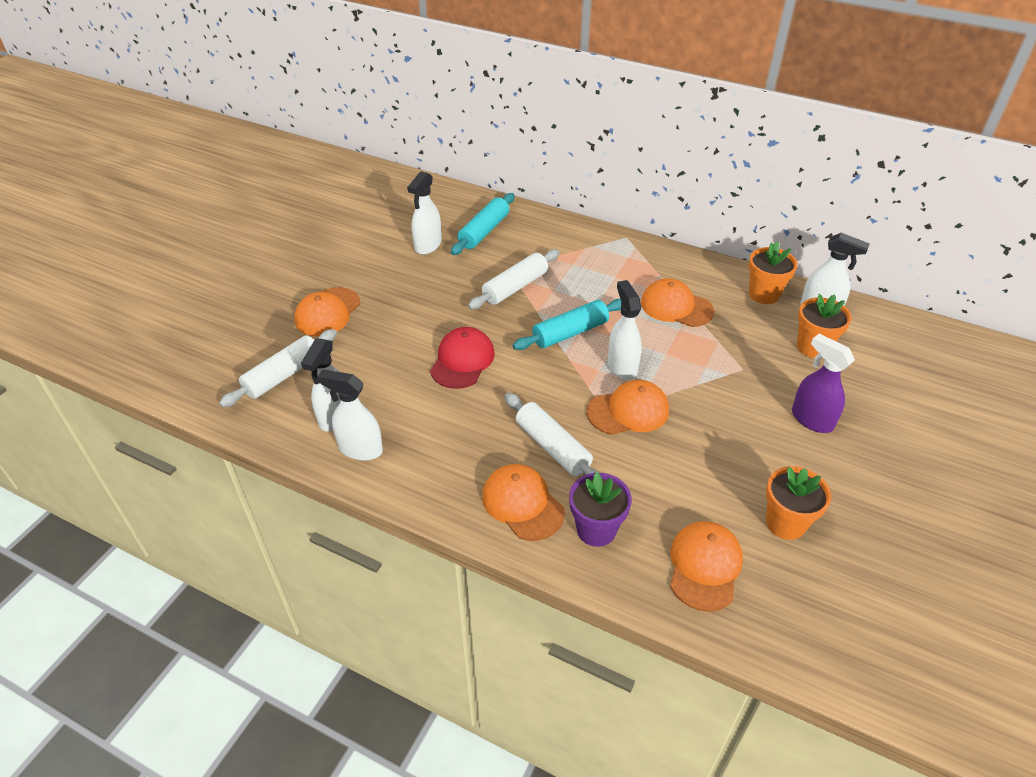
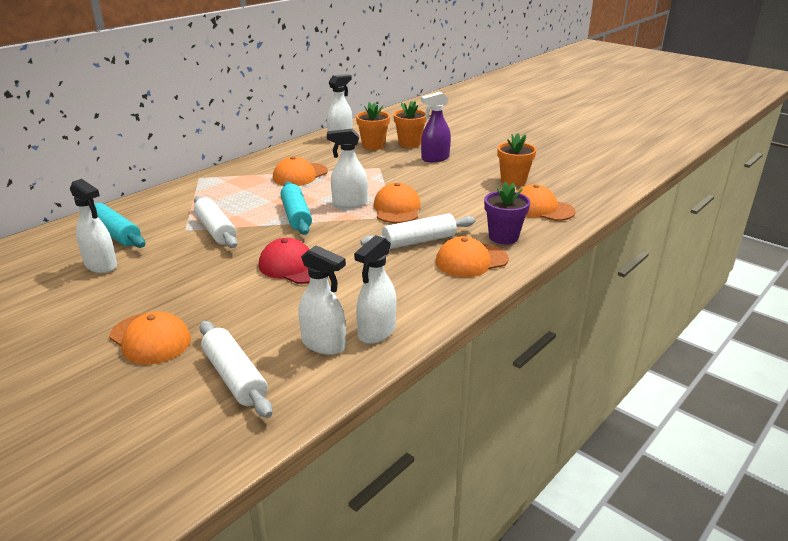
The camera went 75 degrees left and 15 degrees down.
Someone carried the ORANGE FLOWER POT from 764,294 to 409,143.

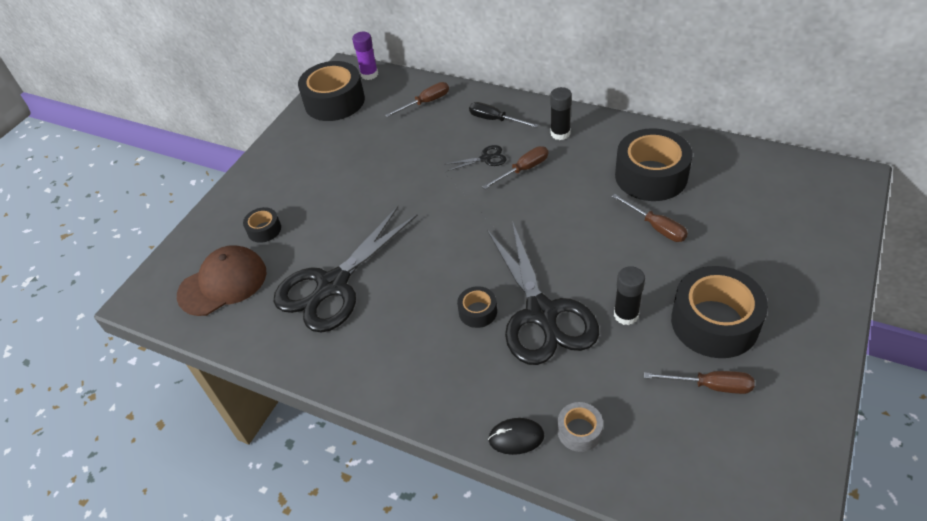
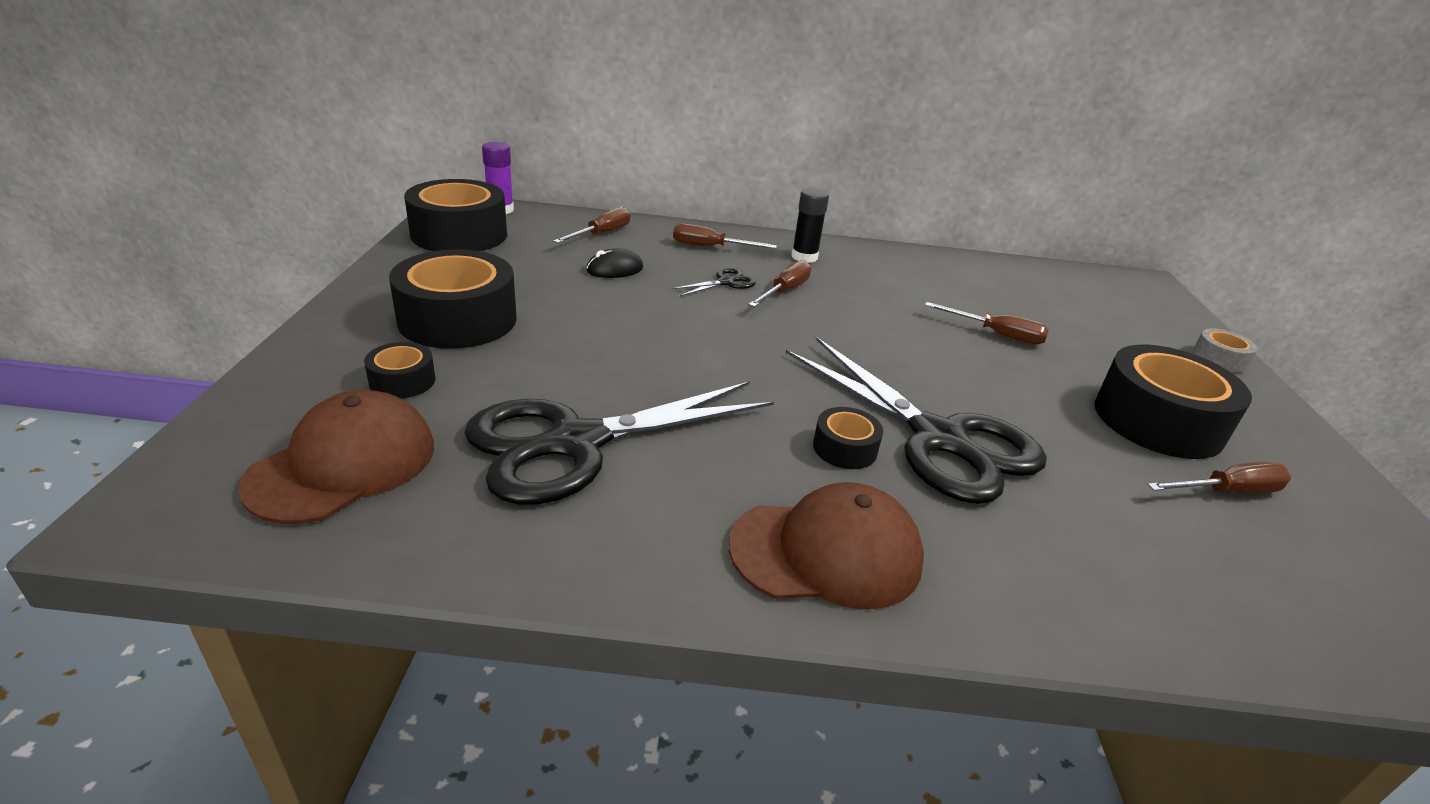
The camera went 30 degrees left and 15 degrees down.
Someone took away the BLACK GLUE at 626,315.
Someone put down the BROWN CAP at 826,552.
Someone carried the BLACK COMPUTER MOUSE from 516,437 to 614,269.
Someone carried the GREY ROLL OF TAPE from 579,431 to 1219,359.
Someone carried the BLACK ROLL OF TAPE from 651,176 to 458,319.
Someone repainted the BLACK FLAT SCREWDRIVER at 495,120, which became the BROWN FLAT SCREWDRIVER at 710,247.
Someone rotated the BLACK SHEARS at 332,285 by 45 degrees clockwise.

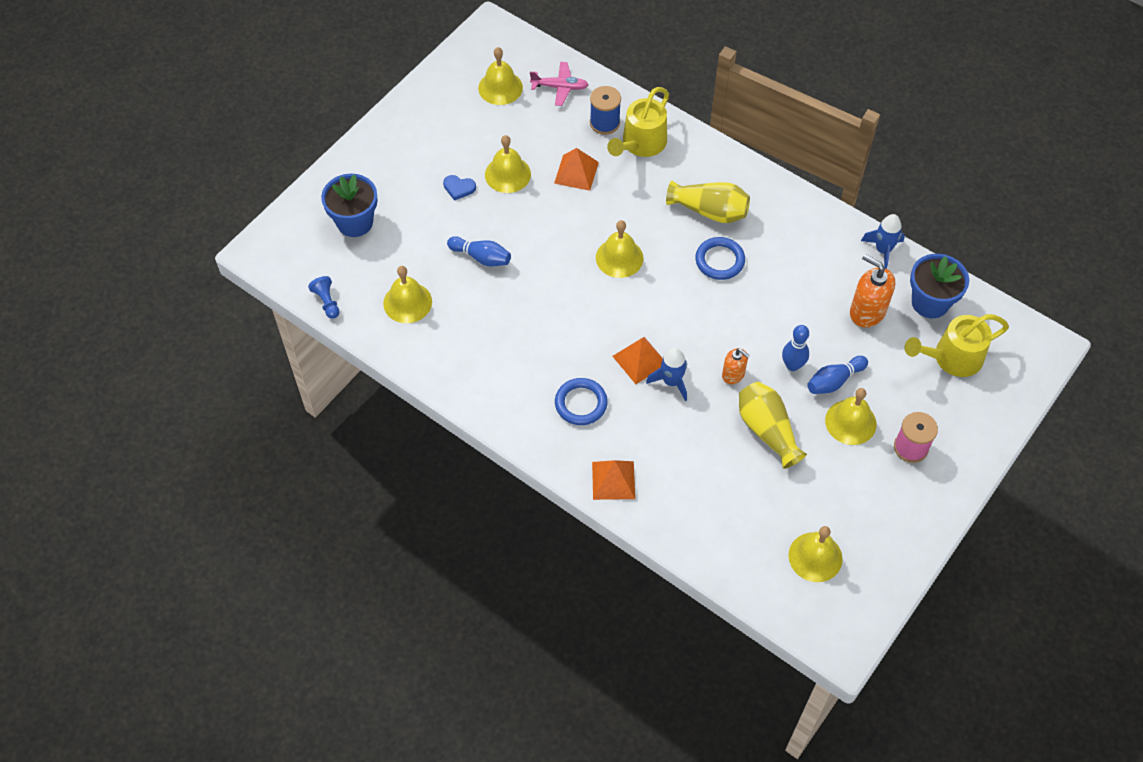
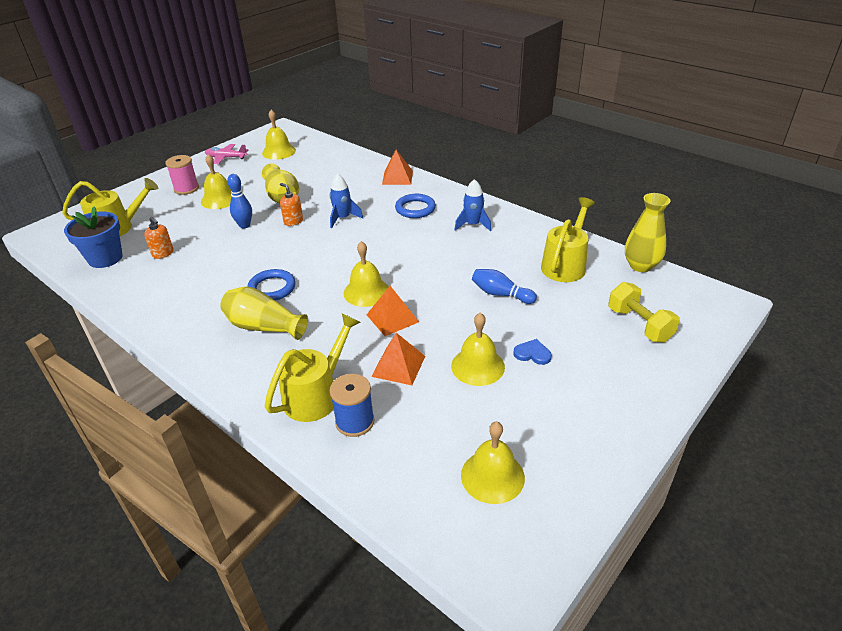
The camera went 175 degrees left and 20 degrees down.
Someone took away the COBALT SKITTLE at 834,381.
Someone carried the PINK TOY PLANE from 560,87 to 226,158.
Someone carried the ORANGE PYRAMID from 640,360 to 392,318.
Someone carried the COBALT ROCKET from 883,250 to 473,225.
Someone swapped the COBALT GAME PAWN at 327,302 for the YELLOW TALL VASE at 640,266.
Someone swapped the COBALT FLOWER POT at 355,222 for the YELLOW HAND WEIGHT at 639,324.
Someone swapped the YELLOW HAND BELL at 407,302 for the YELLOW SPRINKLING CAN at 565,264.
Someone scaled the ORANGE SOAP DISPENSER at 867,312 by 0.60.

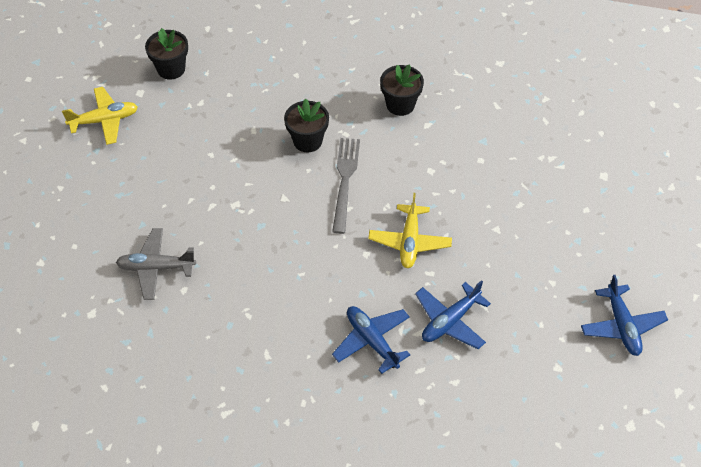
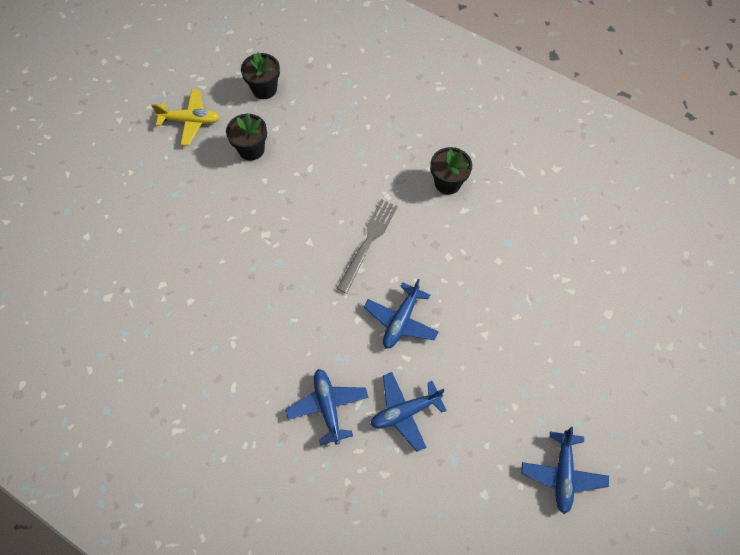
The camera went 20 degrees right and 10 degrees up.
Someone took away the GREY TOY PLANE at 156,268.
Someone carried the BLACK FLOWER POT from 307,141 to 251,149.
Someone repainted the YELLOW TOY PLANE at 409,242, which became the COBALT TOY PLANE at 401,321.

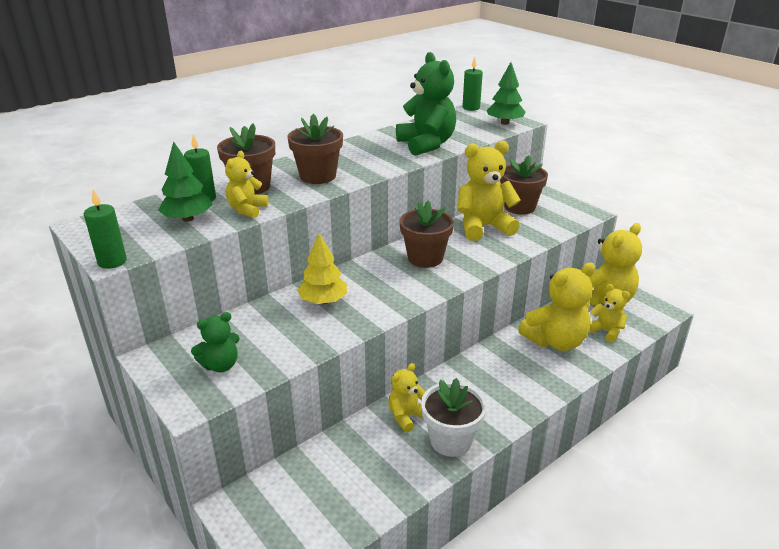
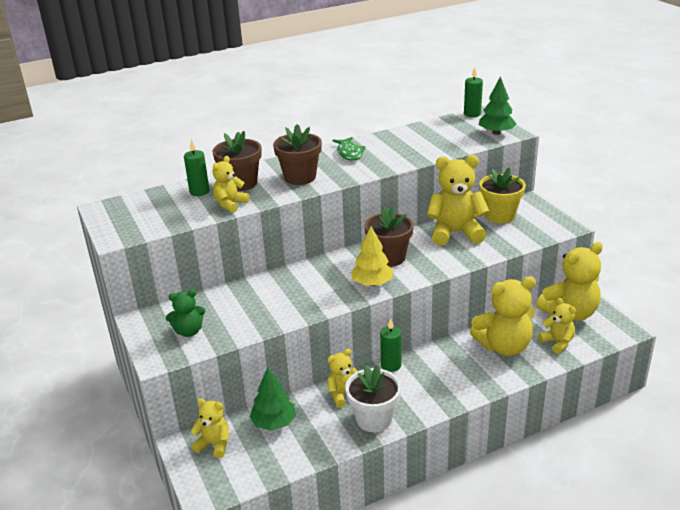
The camera went 15 degrees right and 0 degrees up.
Someone took away the EMERALD TEDDY at 426,144.
Someone put down the YELLOW TEDDY at 214,444.
Someone put down the EMERALD FISH FIGURE at 349,153.
Someone carried the EMERALD PILLAR CANDLE from 112,261 to 391,365.
Someone carried the EMERALD TOY TREE from 188,219 to 274,422.
Someone carried the YELLOW TOY TREE from 323,301 to 372,283.
Someone repainted the BROWN FLOWER POT at 519,207, which became the YELLOW FLOWER POT at 500,215.

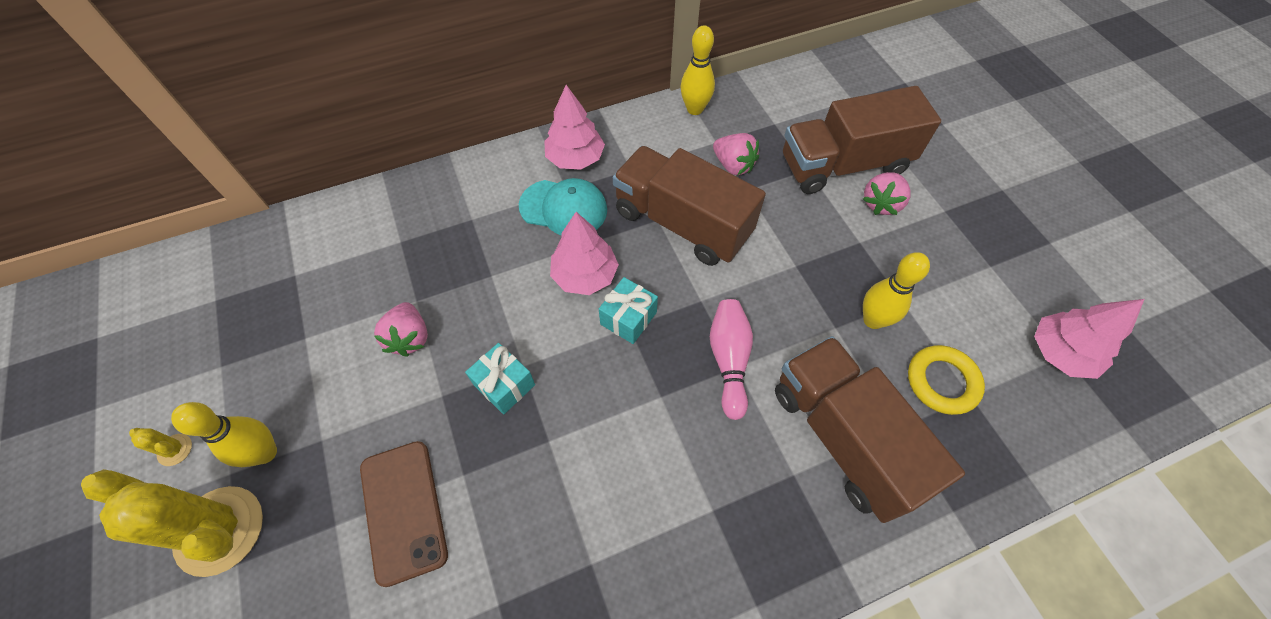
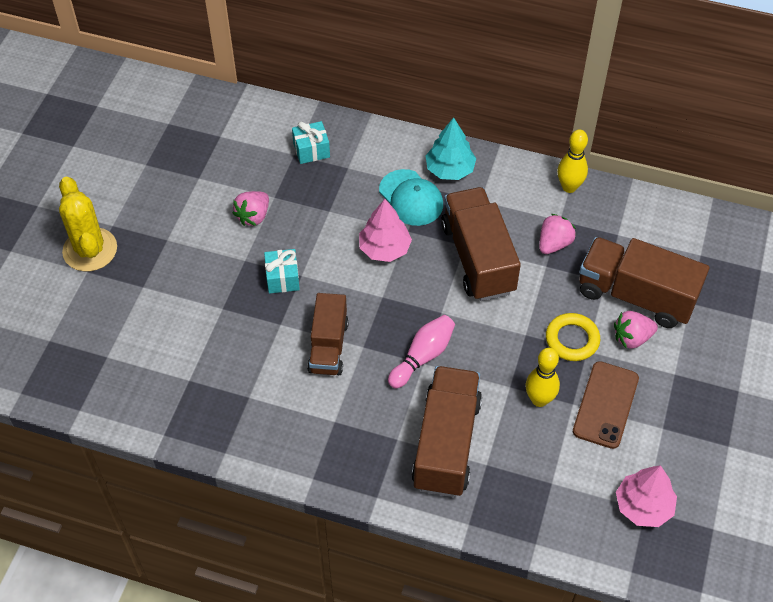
The camera went 40 degrees right and 5 degrees down.
Someone took away the YELLOW CACTUS at 175,450.
Someone took away the YELLOW SKITTLE at 265,453.
Someone put down the BROWN LORRY at 328,346.
Someone carried the BROWN PHONE from 403,510 to 605,405.
Someone carried the AQUA WRAPPED GIFT from 628,318 to 311,150.
Someone carried the YELLOW RING from 942,382 to 572,340.
Someone repainted the PINK TOY TREE at 575,158, which became the AQUA TOY TREE at 450,169.
Someone rotated the PINK BERRY at 733,165 by 135 degrees counterclockwise.

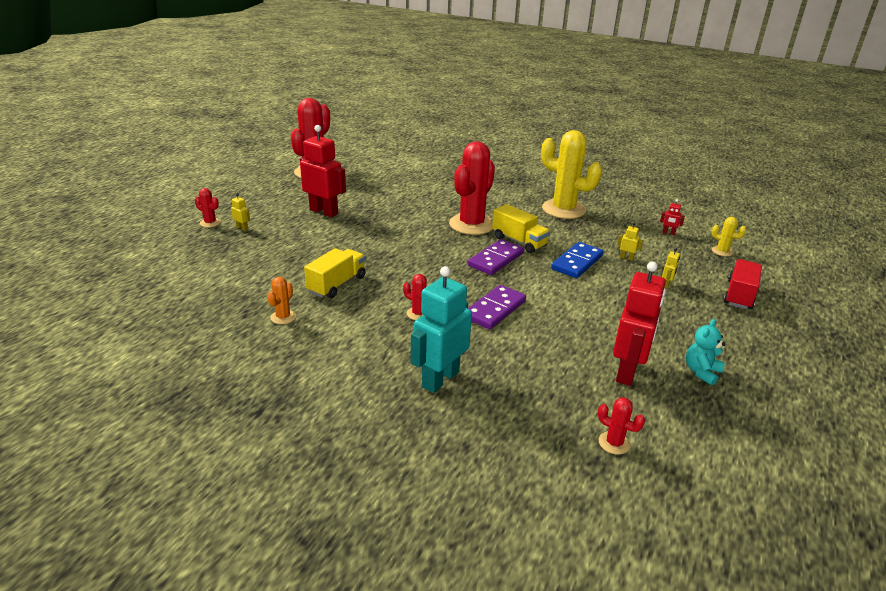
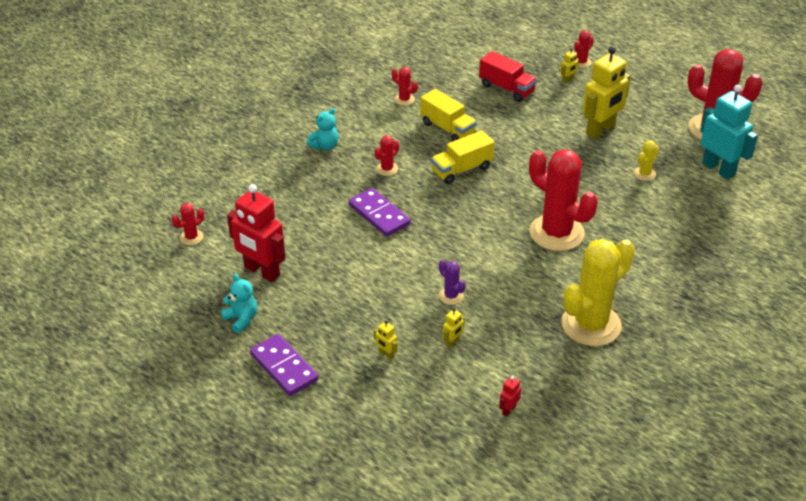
The camera went 105 degrees right and 10 degrees up.
Someone put down the AQUA TEDDY at 325,146.
Someone carried the AQUA ROBOT FIGURE from 440,379 to 718,169.
Someone carried the VIOLET DOMINO from 496,260 to 284,367.
Someone carried the YELLOW LORRY from 519,241 to 462,170.
Someone carried the YELLOW CACTUS from 722,251 to 644,174.
Someone carried the CRIMSON LORRY from 739,295 to 506,89.
Someone swapped the COBALT DOMINO at 577,262 for the VIOLET CACTUS at 451,296.
Someone repainted the ORANGE CACTUS at 283,317, which became the CRIMSON CACTUS at 404,99.
Someone repainted the CRIMSON ROBOT FIGURE at 324,212, which became the YELLOW ROBOT FIGURE at 600,130.

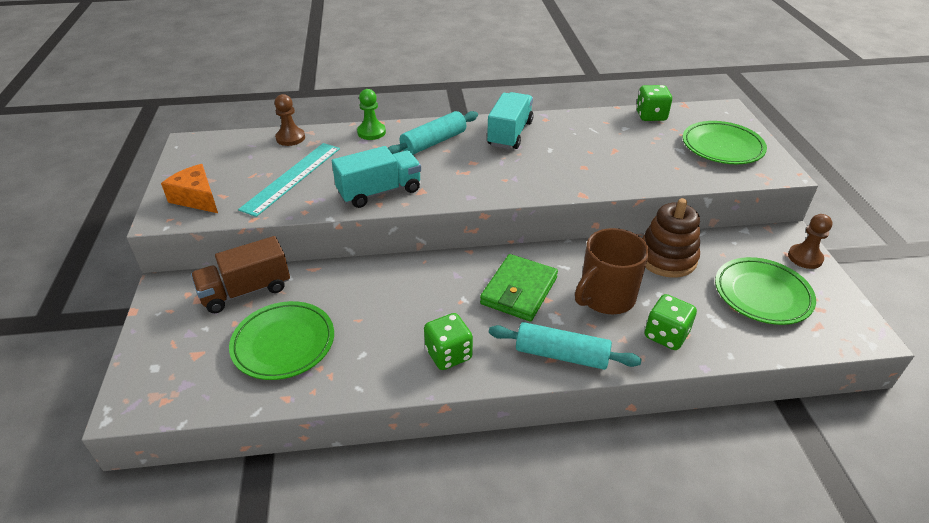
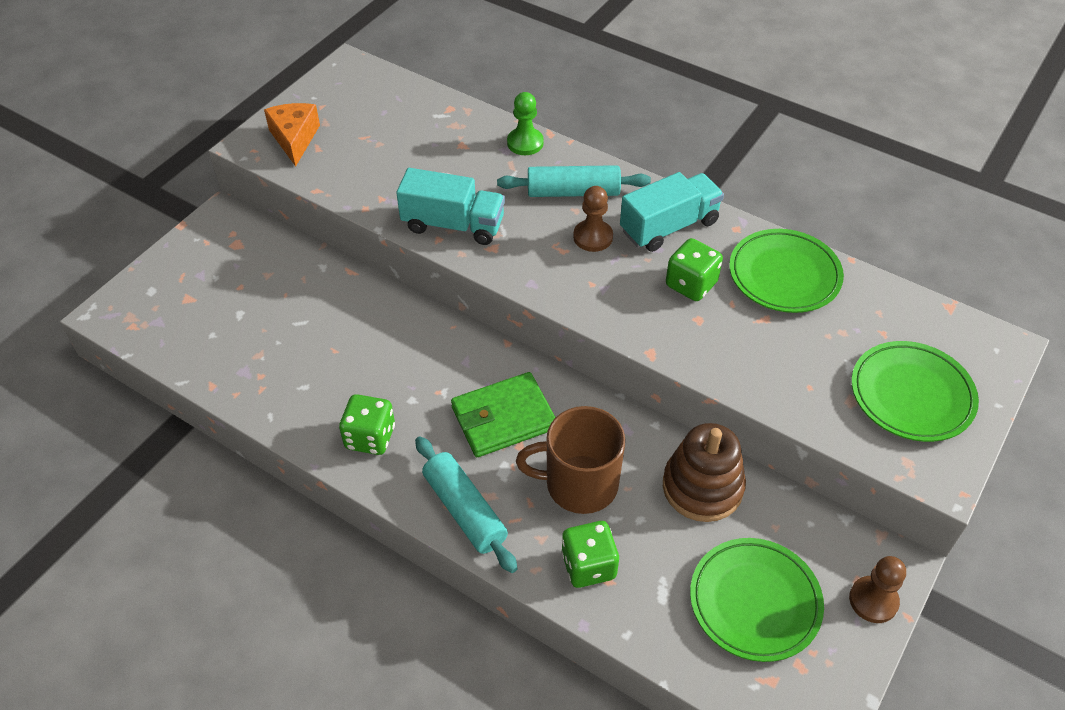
The camera went 40 degrees right and 10 degrees up.
Someone took away the BROWN LORRY at 246,291.
Someone took away the AQUA MEASURING STICK at 292,178.
Someone carried the EMERALD FLAT DISH from 283,344 to 784,275.
Someone carried the BROWN GAME PAWN from 290,138 to 593,237.
Someone carried the EMERALD GAME DIE from 651,116 to 691,284.

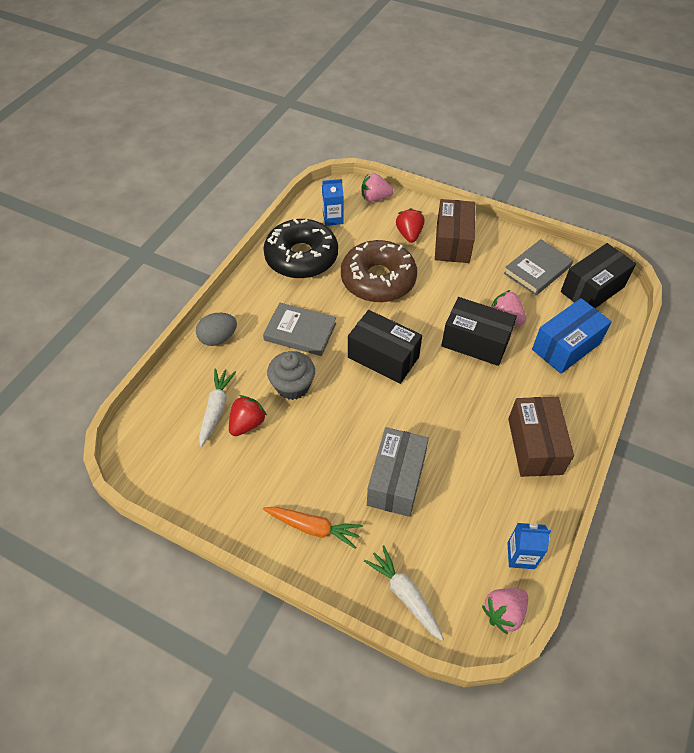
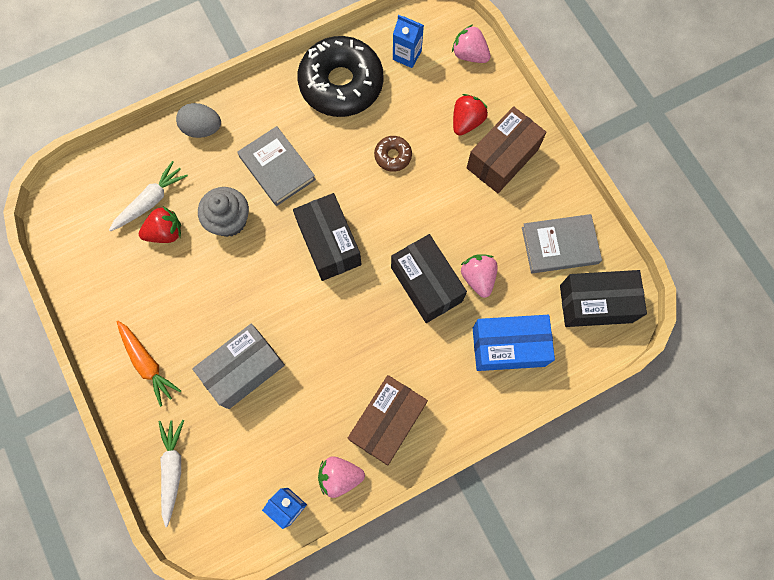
The camera went 35 degrees right and 20 degrees up.
Someone carried the PINK BERRY from 503,613 to 340,476.
Someone scaled the BROWN DONUT at 378,279 by 0.43.

